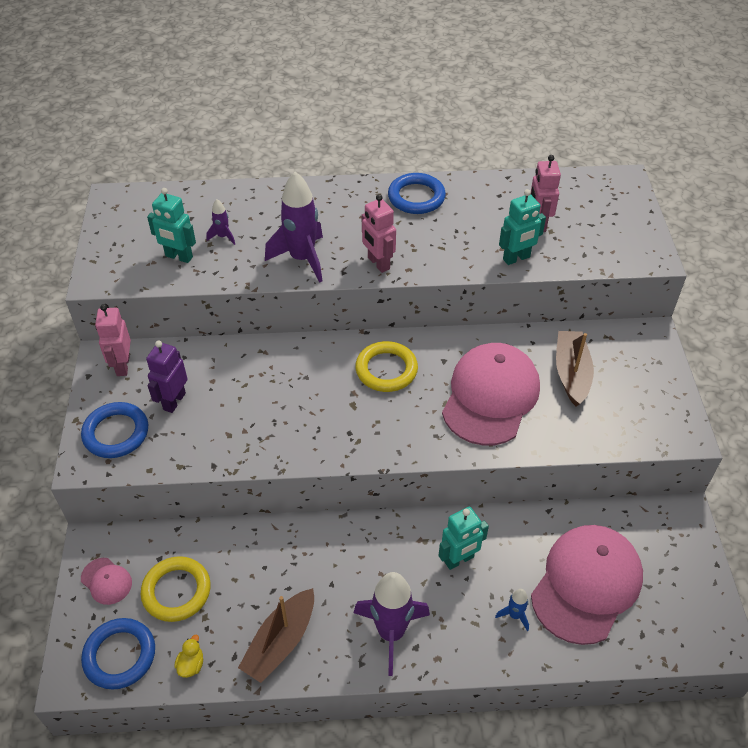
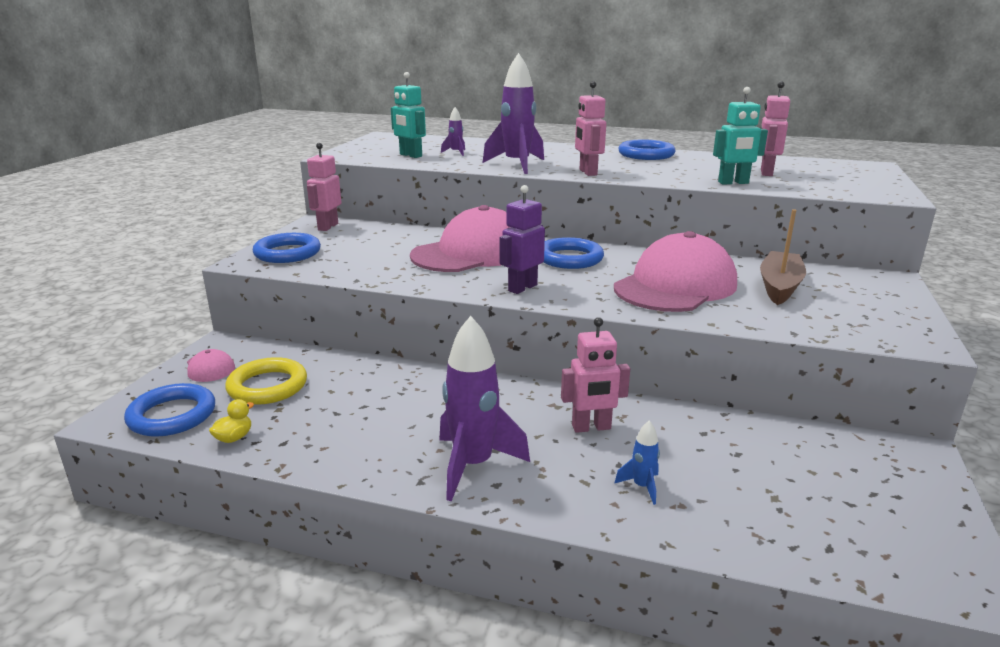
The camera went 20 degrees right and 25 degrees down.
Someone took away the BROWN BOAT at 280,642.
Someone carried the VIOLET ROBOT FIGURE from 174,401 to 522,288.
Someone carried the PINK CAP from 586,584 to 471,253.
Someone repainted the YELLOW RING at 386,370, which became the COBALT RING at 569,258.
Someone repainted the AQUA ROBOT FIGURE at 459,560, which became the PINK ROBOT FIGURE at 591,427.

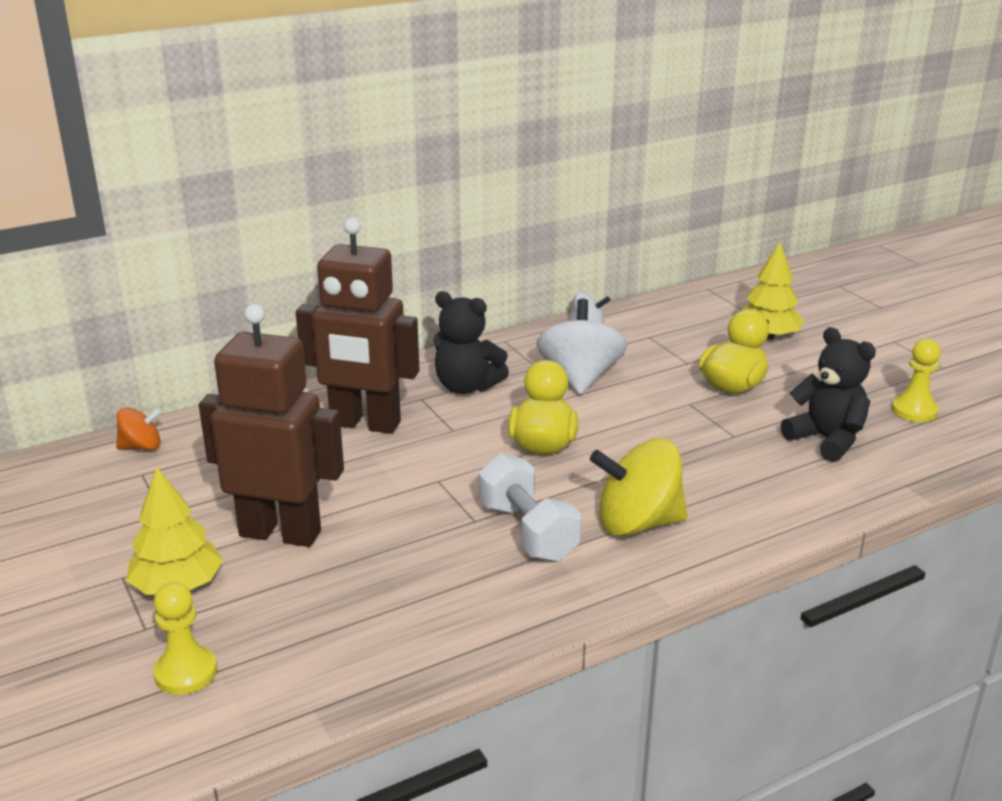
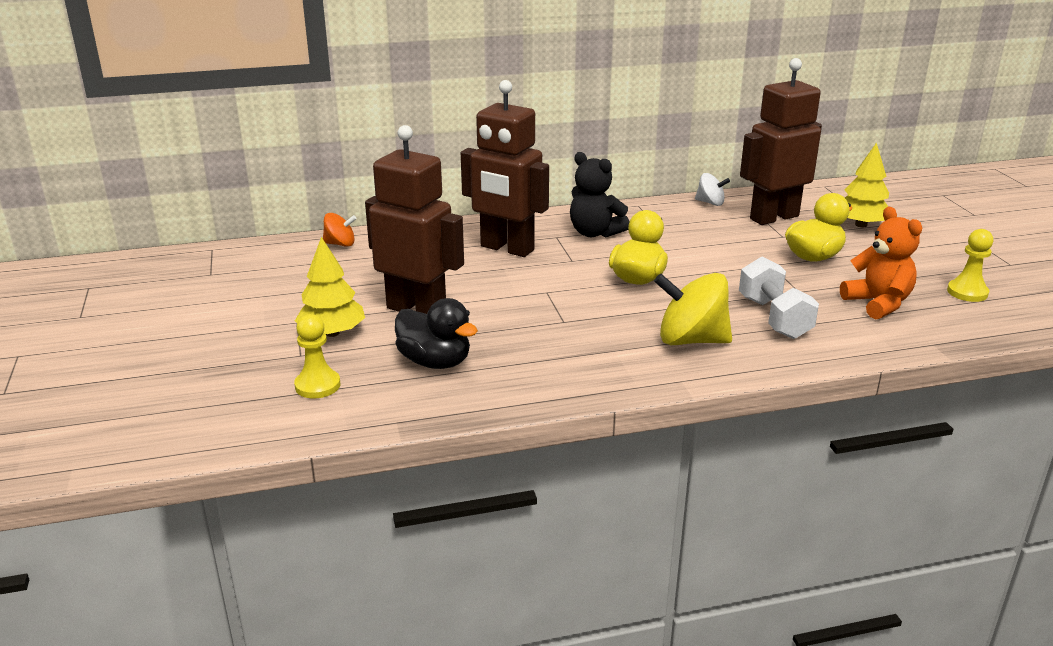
The camera went 15 degrees right and 0 degrees up.
Someone took away the PURE WHITE TOY TOP at 580,378.
Someone put down the BLACK TOY DUCK at 435,362.
Someone put down the BROWN ROBOT FIGURE at 773,217.
Someone carried the PURE WHITE HAND WEIGHT from 527,532 to 774,318.
Someone repainted the BLACK TEDDY at 826,440, which became the ORANGE TEDDY at 878,303.

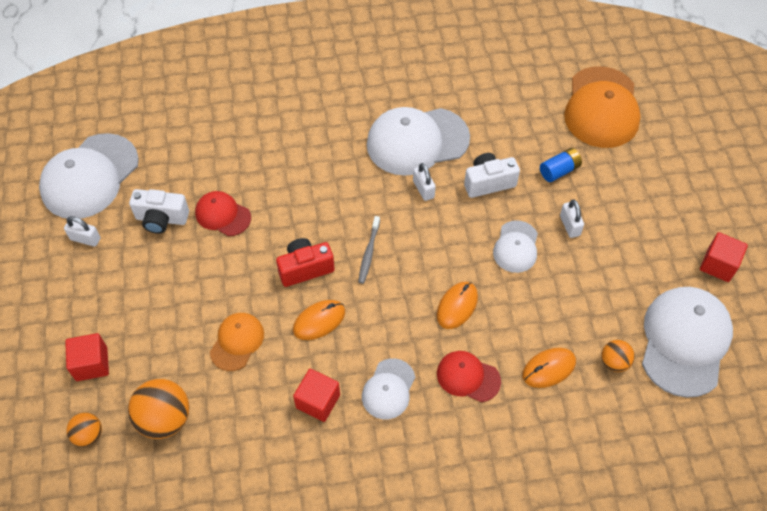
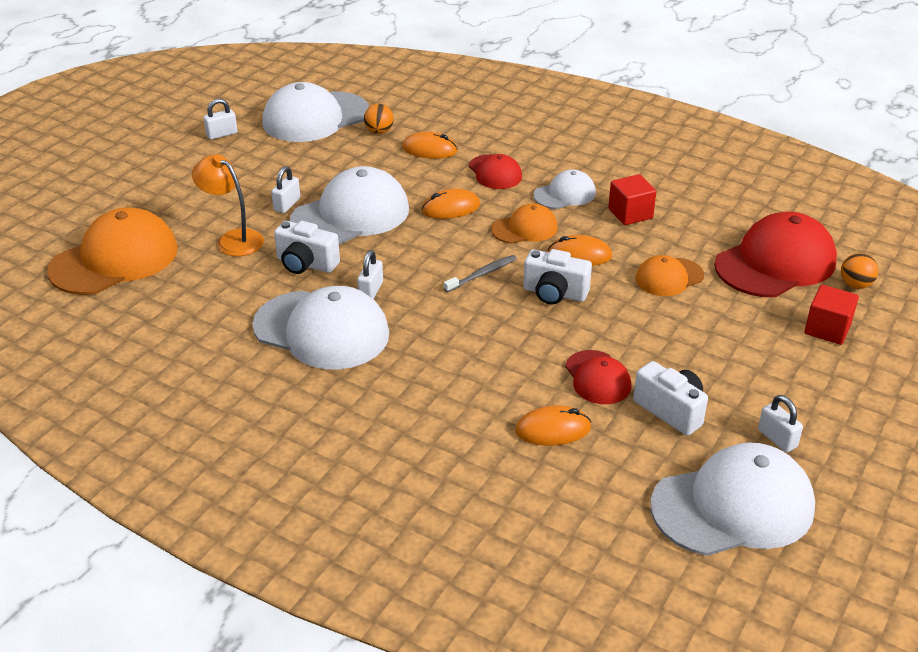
The camera went 140 degrees left and 20 degrees down.
Someone put down the ORANGE CAP at 524,228.
Someone put down the ORANGE COMPUTER MOUSE at 553,429.
Someone swapped the ORANGE SPHERE at 165,419 for the CRIMSON CAP at 775,263.
Someone swapped the COBALT BATTERY at 559,171 for the ORANGE DESK LAMP at 233,239.
Someone swapped the CRIMSON BLOCK at 718,265 for the PURE WHITE SMALL LOCK at 222,134.
Someone repainted the CRIMSON PHOTO CAMERA at 305,268, which became the PURE WHITE PHOTO CAMERA at 554,293.
Someone scaled the PURE WHITE CAP at 516,247 by 1.86.

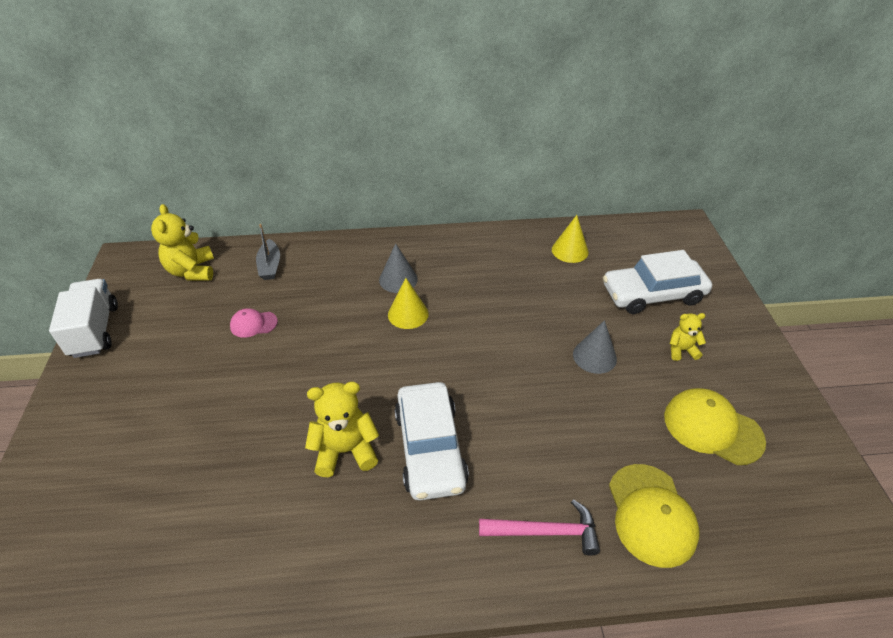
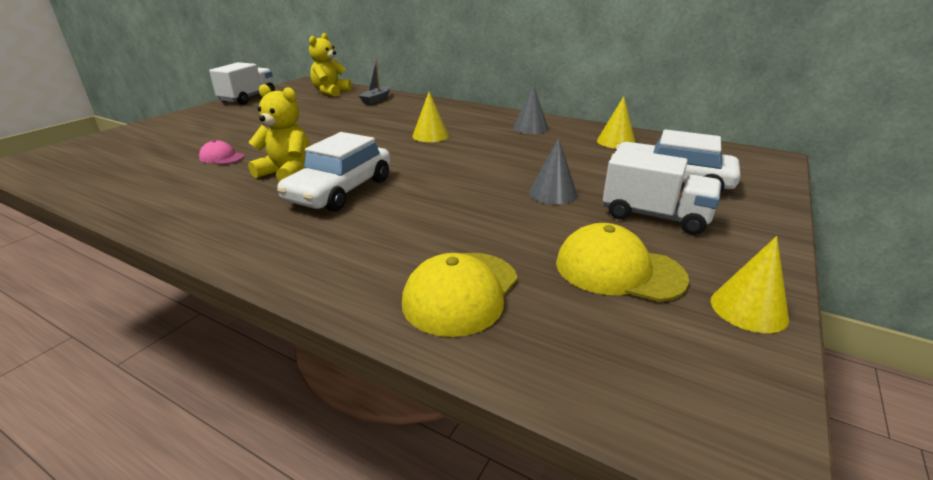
The camera went 35 degrees right and 15 degrees down.
Someone took away the PINK CLAW HAMMER at 545,532.
Someone put down the YELLOW CONE SHAPE at 748,309.
Someone carried the PINK CAP from 253,324 to 221,157.
Someone carried the GREY CONE SHAPE from 398,279 to 530,128.
Someone swapped the YELLOW TEDDY at 681,350 for the PURE WHITE LORRY at 654,216.
Someone rotated the YELLOW CAP at 712,428 by 45 degrees counterclockwise.

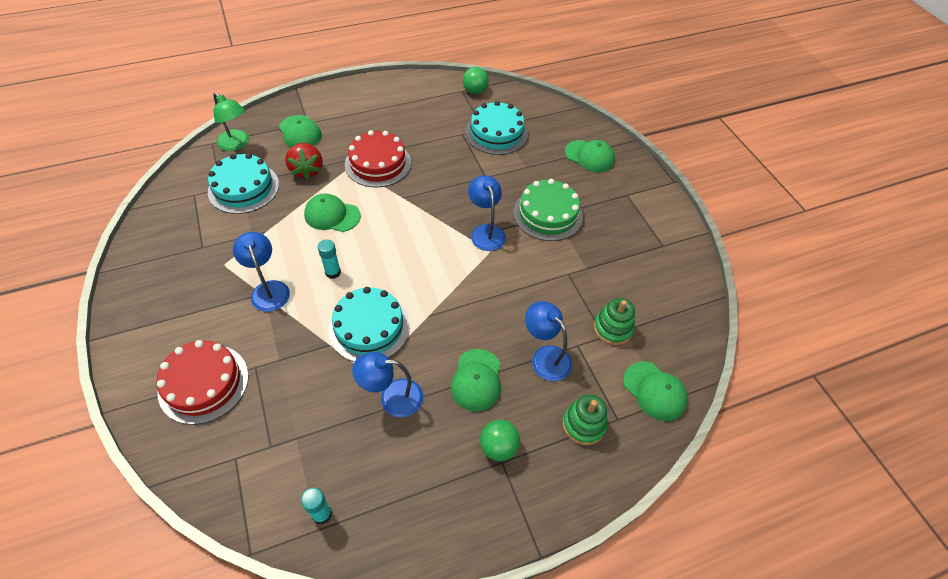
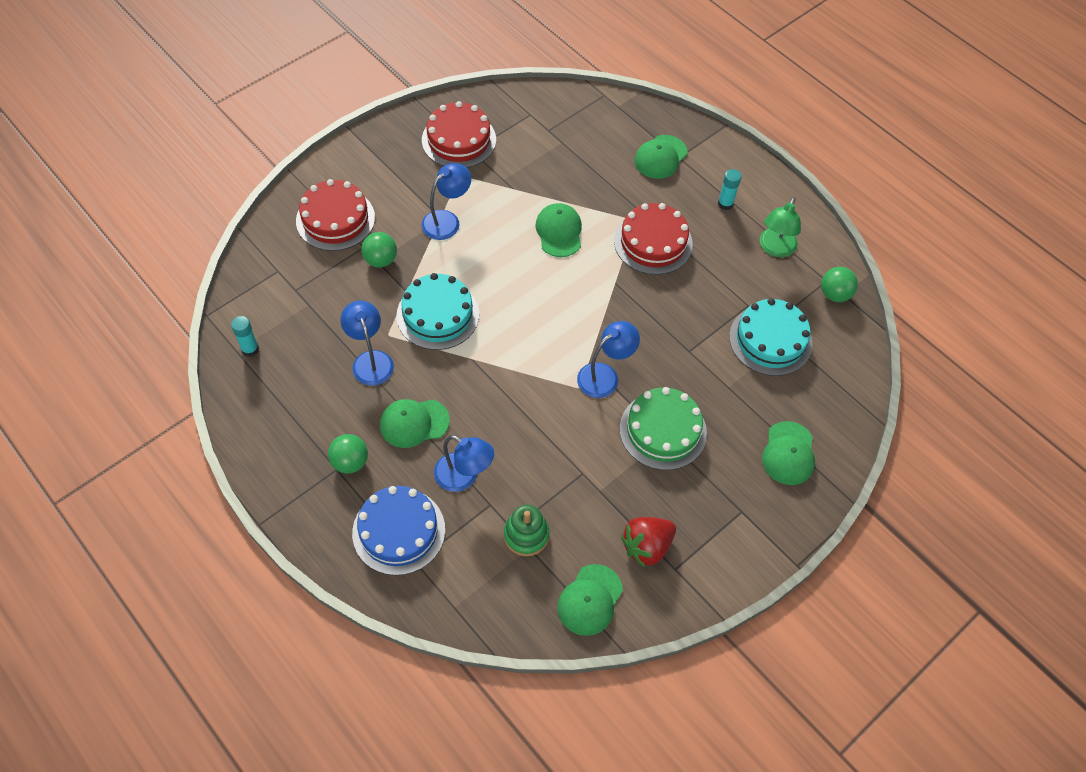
The camera went 70 degrees right and 5 degrees up.
Someone took away the AQUA CAKE at 243,188.
Someone put down the EMERALD SPHERE at 381,260.
Someone put down the CRIMSON CAKE at 459,140.
Someone carried the EMERALD DESK LAMP from 236,144 to 775,248.
Someone carried the CRIMSON BERRY from 307,170 to 646,547.
Someone carried the AQUA GLUE from 333,272 to 725,204.
Someone carried the EMERALD CAP from 654,391 to 590,600.
Someone swapped the EMERALD STACKING RINGS at 583,424 for the COBALT CAKE at 399,531.
Someone rotated the COBALT DESK LAMP at 545,357 by 90 degrees clockwise.

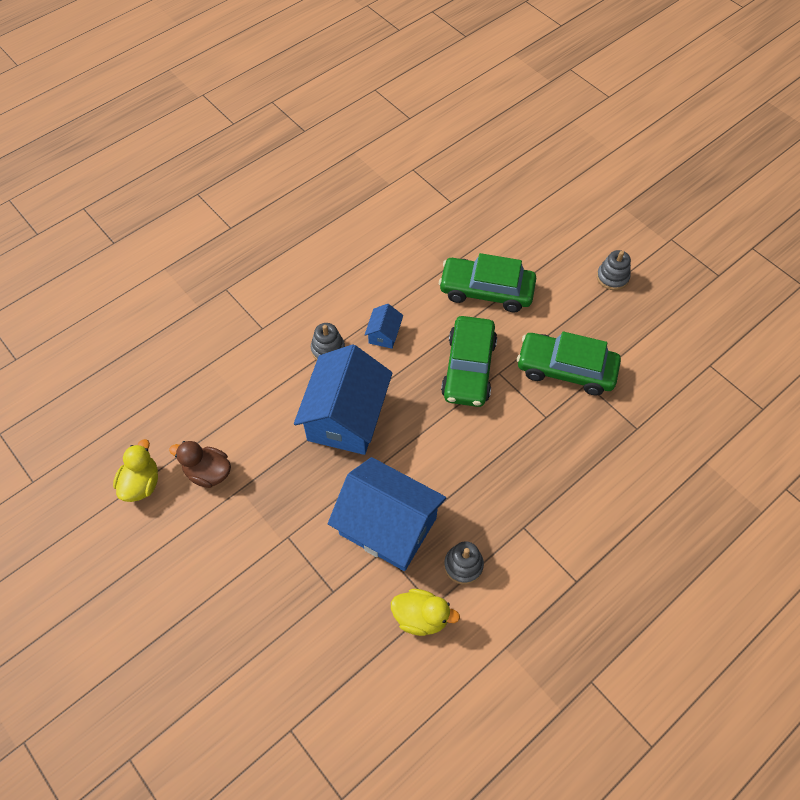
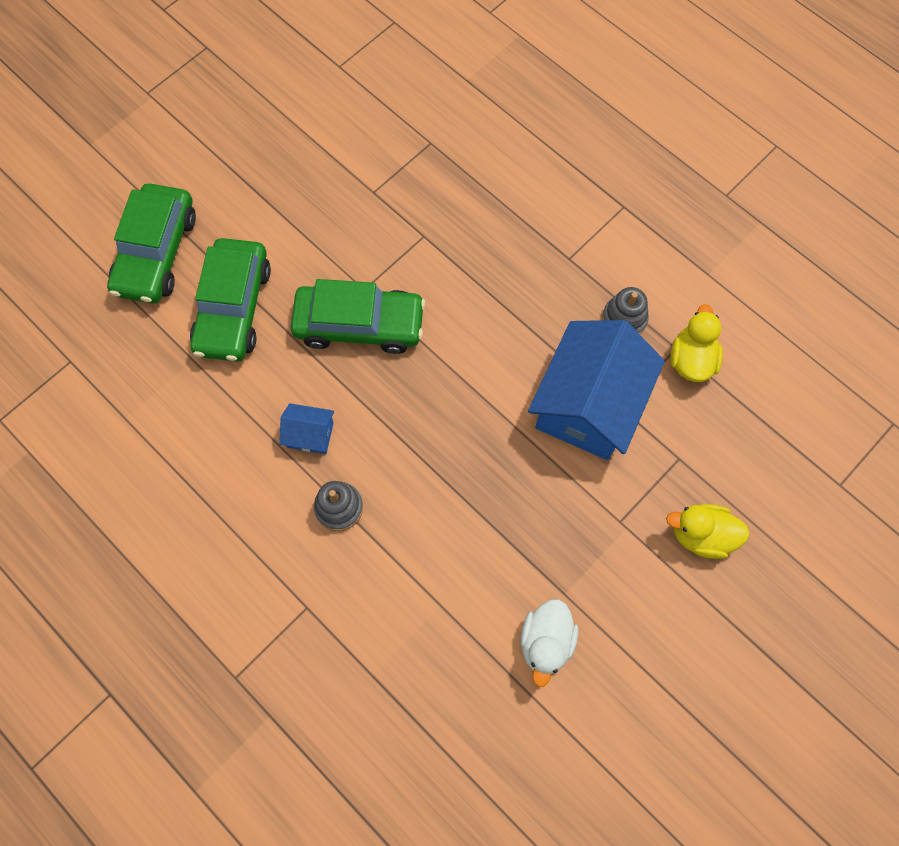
The camera went 95 degrees left and 10 degrees up.
Someone took away the COBALT TOY HOUSE at 346,417.
Someone took away the GREY STACKING RINGS at 612,277.
Someone carried the YELLOW TOY DUCK from 141,484 to 701,535.
Someone carried the EMERALD AUTOMOBILE from 566,369 to 156,253.
Someone repainted the BROWN TOY DUCK at 208,472, which became the PURE WHITE TOY DUCK at 546,642.

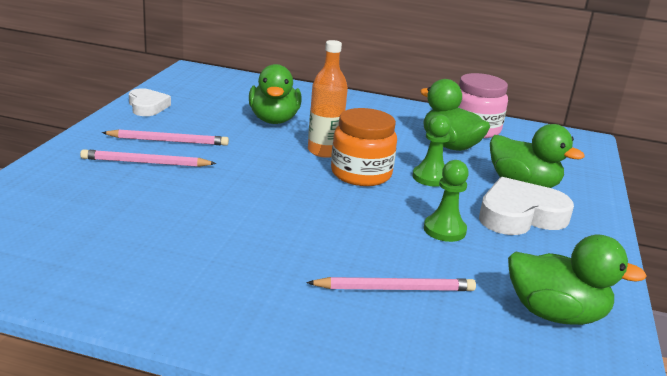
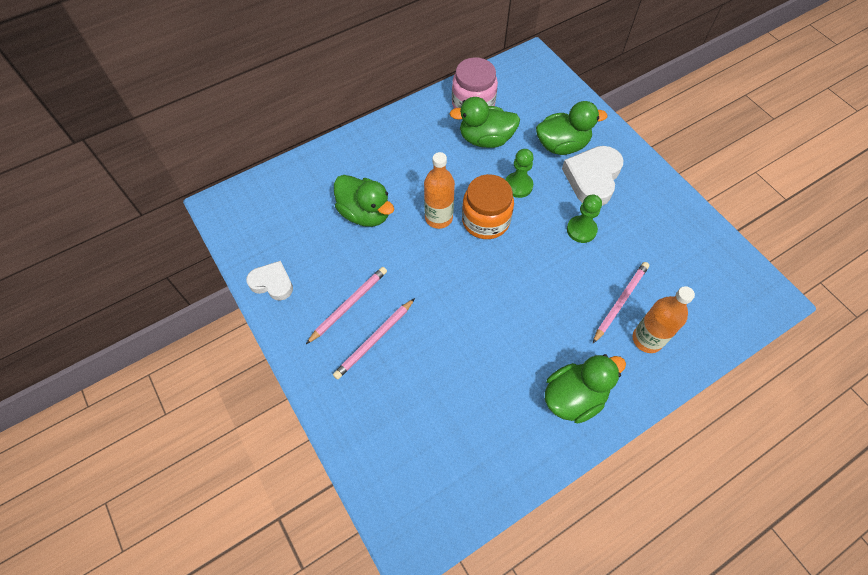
The camera went 45 degrees left and 35 degrees up.
Someone put down the ORANGE DRINK BOTTLE at 647,339.
Someone carried the EMERALD TOY DUCK from 555,314 to 574,397.

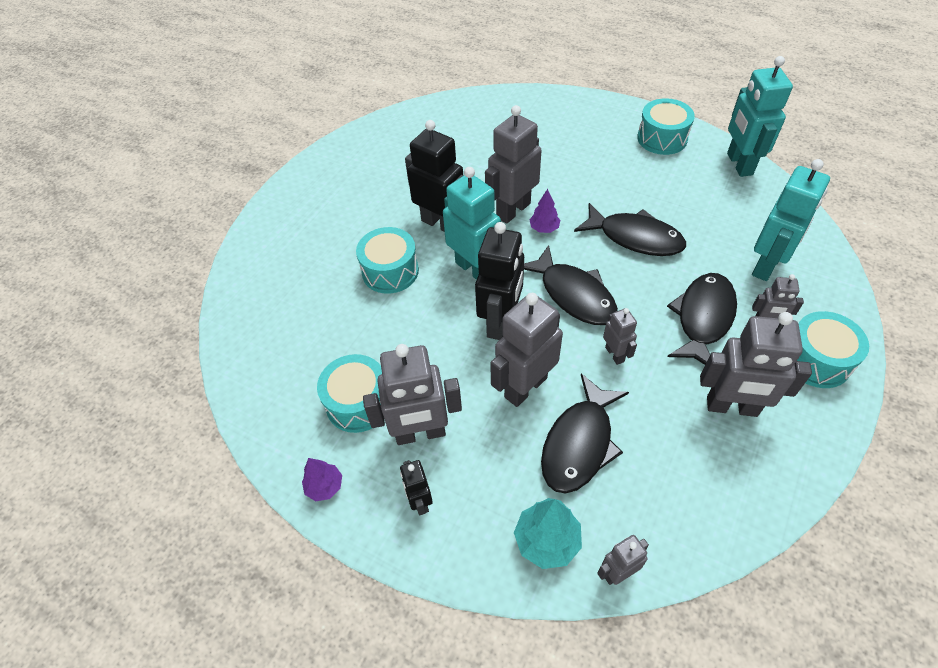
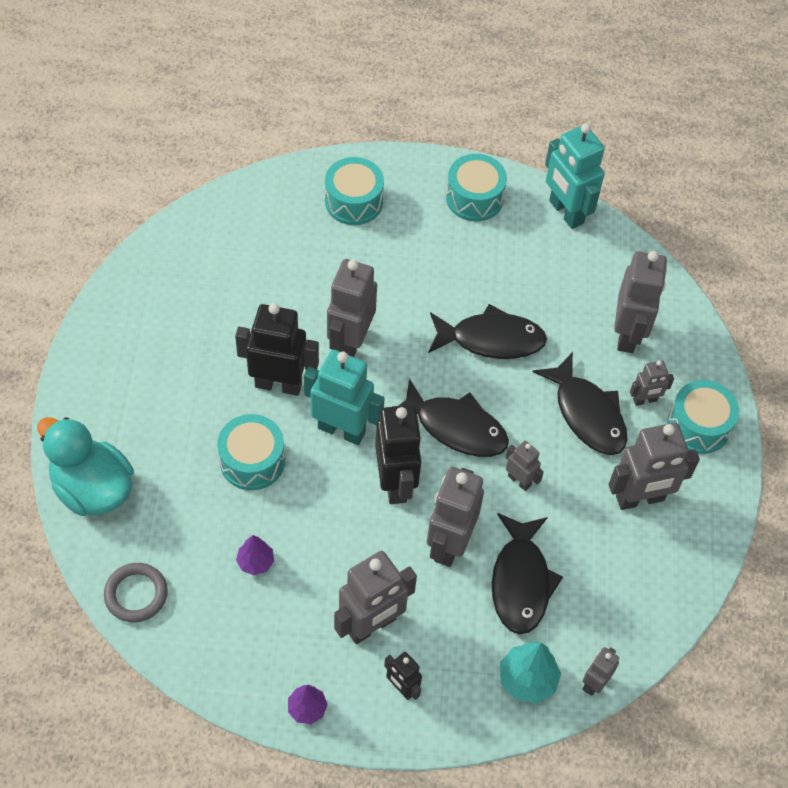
The camera went 30 degrees left and 5 degrees up.
Someone put down the AQUA TOY DUCK at 93,488.
Someone put down the GREY RING at 136,594.
Someone carried the AQUA TOY DRUM from 358,403 to 354,201.
Someone carried the VIOLET TOY TREE from 544,228 to 255,562.
Someone repainted the AQUA ROBOT FIGURE at 766,265, which became the GREY ROBOT FIGURE at 628,334.
Someone rotated the BLACK FISH FIGURE at 703,318 by 150 degrees clockwise.

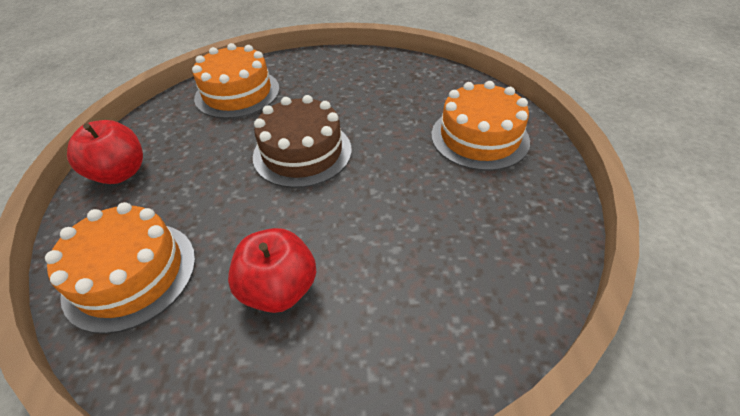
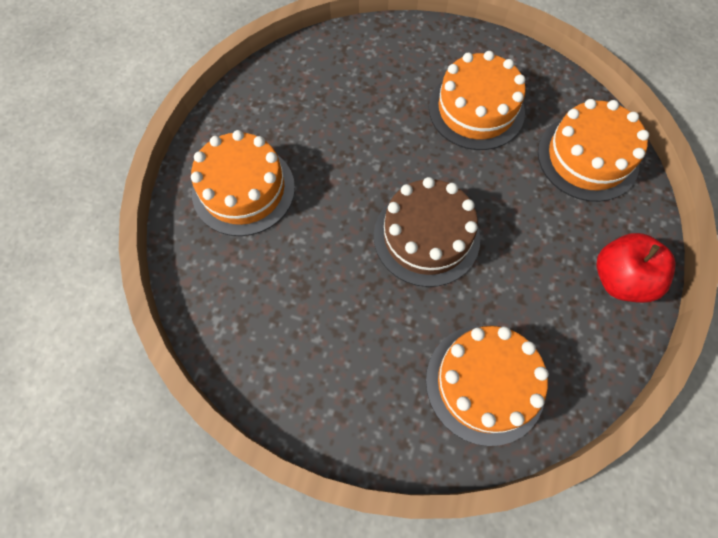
The camera went 160 degrees left and 20 degrees up.
Someone swapped the CRIMSON APPLE at 279,289 for the ORANGE CAKE at 476,109.

